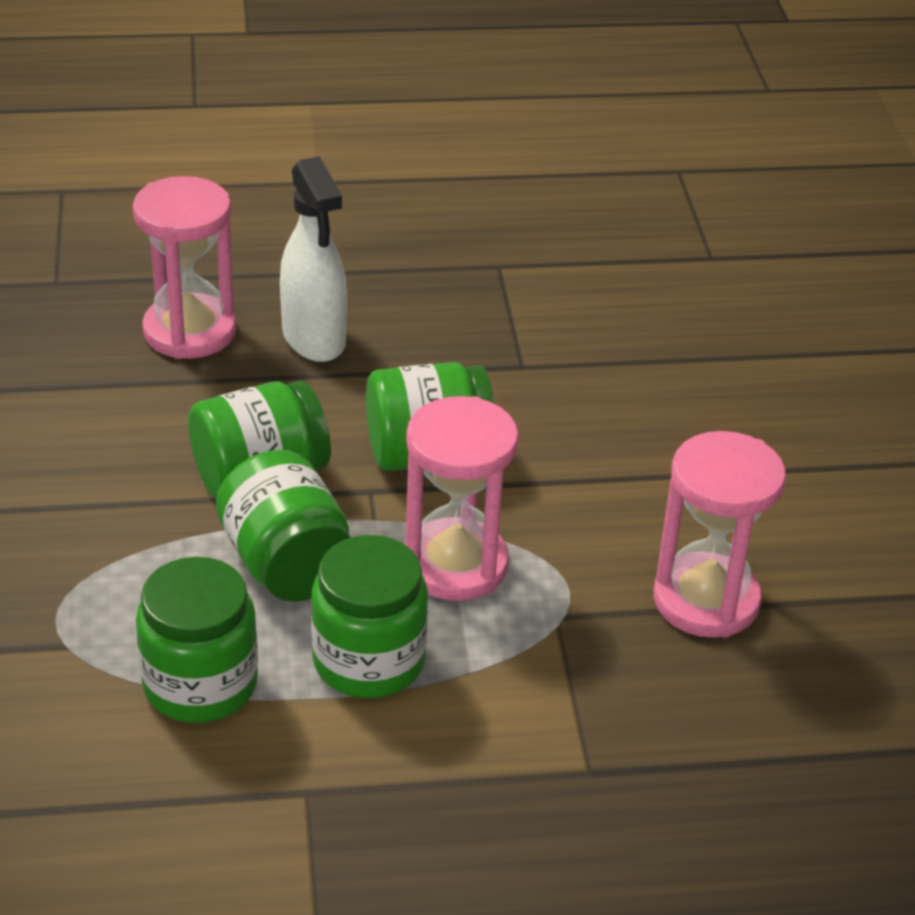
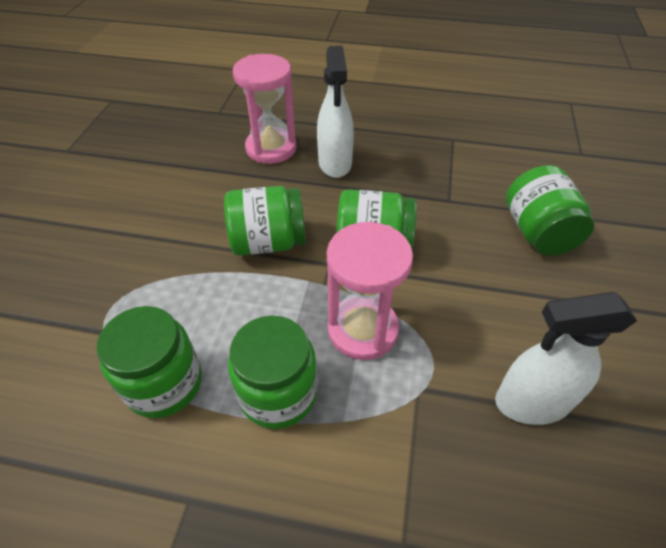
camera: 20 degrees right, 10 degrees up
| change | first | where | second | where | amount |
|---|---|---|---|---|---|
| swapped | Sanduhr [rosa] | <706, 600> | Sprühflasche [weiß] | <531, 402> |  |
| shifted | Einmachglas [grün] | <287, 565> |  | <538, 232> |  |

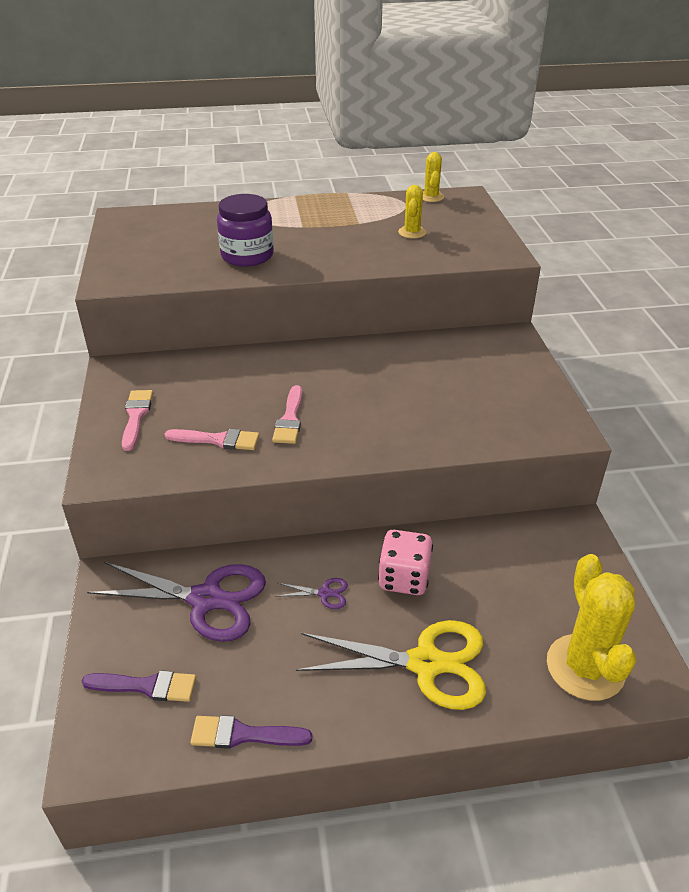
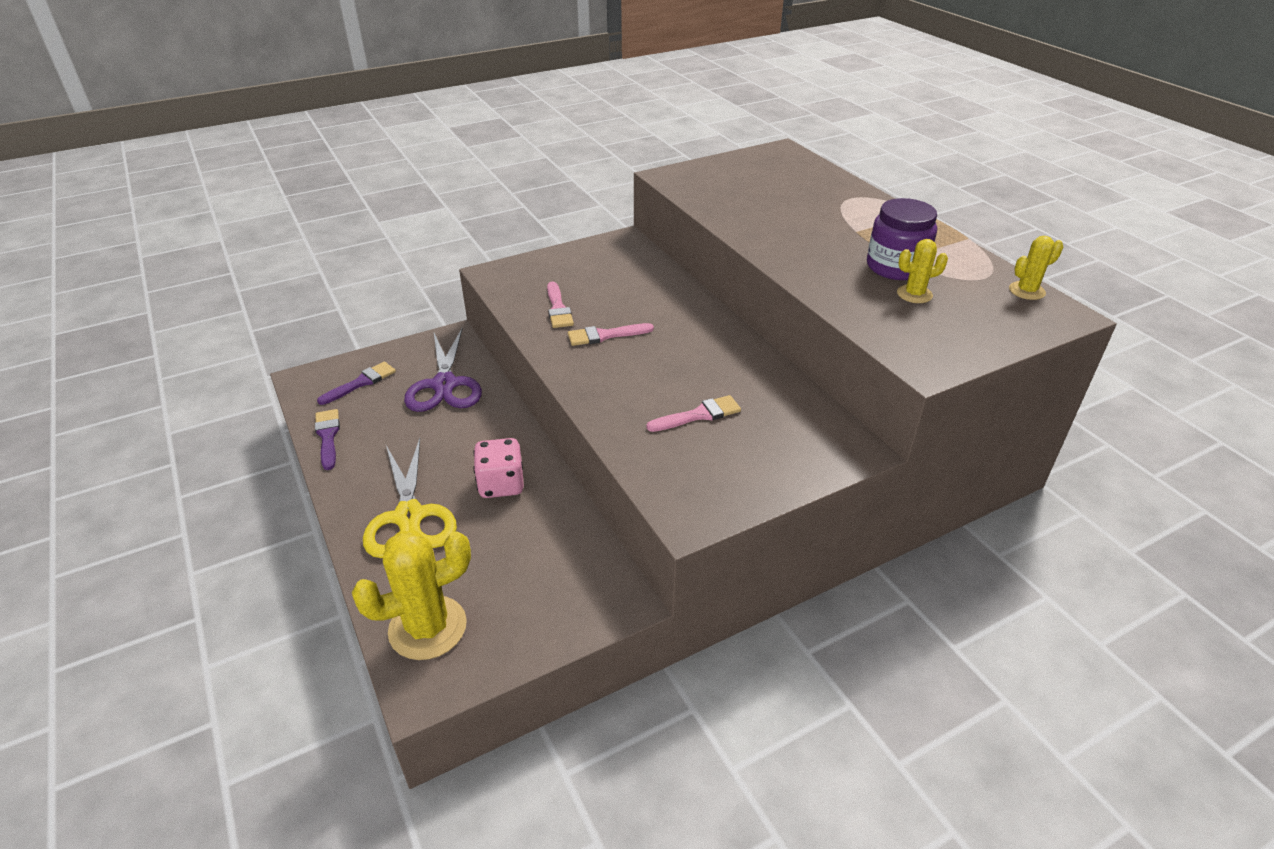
camera: 70 degrees right, 0 degrees up
| change | first | where | second | where | amount |
|---|---|---|---|---|---|
| shifted | Einmachglas [lila] | <247, 256> |  | <895, 267> |  |
| shifted | Pinsel [rosa] | <136, 416> |  | <699, 415> |  |
| gone | Schere [lila] | <325, 593> |  |  |  |
| rotated | Pinsel [lila] | <146, 686> |  | <361, 383> | 120 degrees counterclockwise |

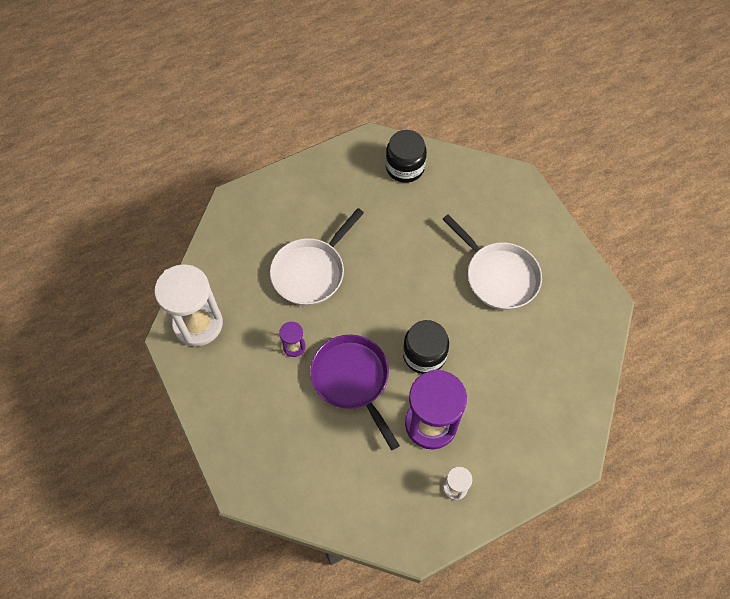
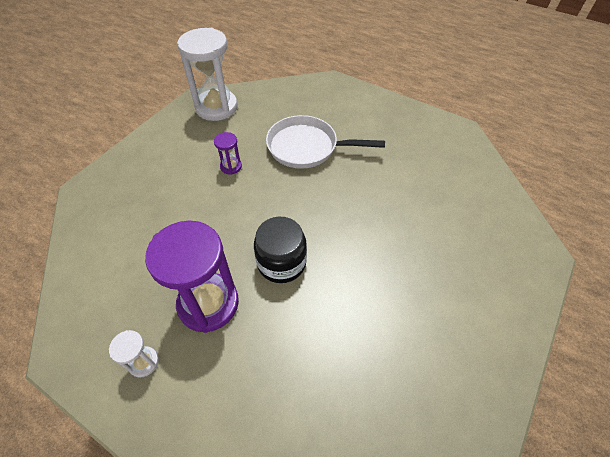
camera: 60 degrees right, 10 degrees down
| change | first | where | second | where | amount |
|---|---|---|---|---|---|
| gone | Einmachglas [schwarz] | <405, 167> |  |  |  |
| gone | Pfanne [weiß] | <498, 275> |  |  |  |
| gone | Pfanne [lila] | <352, 380> |  |  |  |

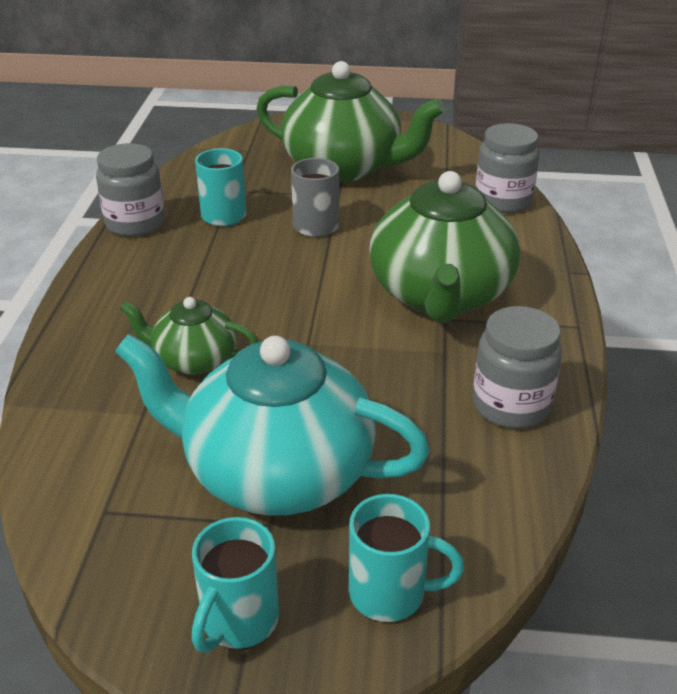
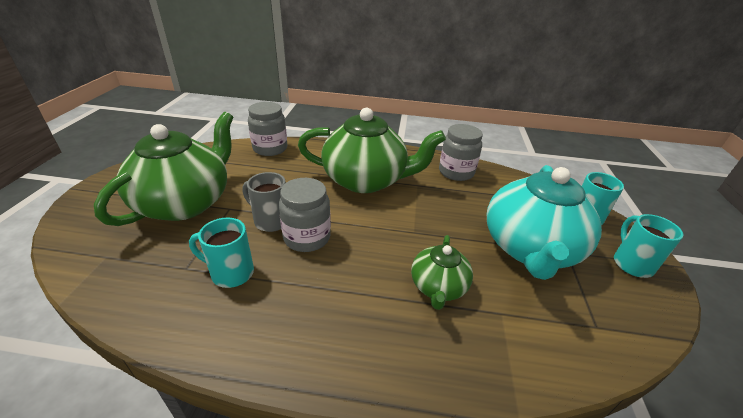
camera: 90 degrees left, 0 degrees up
| change | first | where | second | where | amount |
|---|---|---|---|---|---|
| shifted | Einmachglas [grau] | <135, 223> |  | <307, 237> |  |
| rotated | Tasse [türkis] | <238, 621> |  | <631, 263> | 120 degrees counterclockwise |

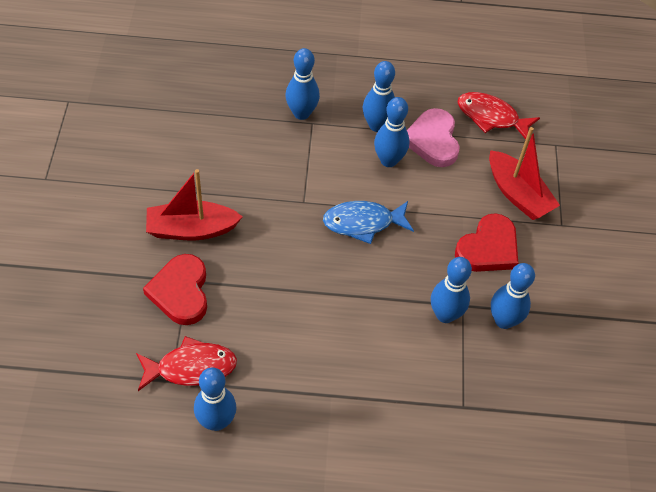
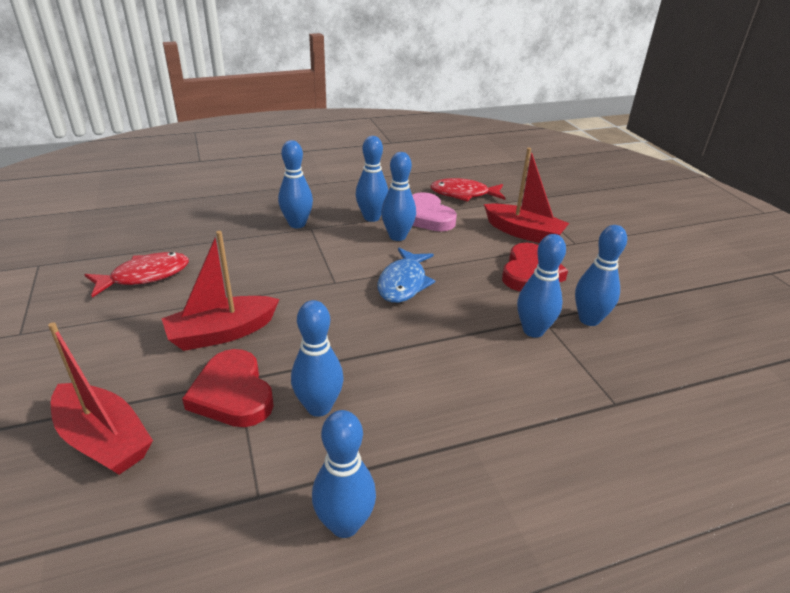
camera: 20 degrees left, 20 degrees down
| change | first | where | second | where | amount |
|---|---|---|---|---|---|
| rotated | Fisch [blau] | <363, 223> |  | <403, 283> | 45 degrees counterclockwise |
| shifted | Fisch [rot] | <191, 368> |  | <145, 276> |  |
| new |  |  | Bowlingkegel [blau] | <319, 407> |  |
| new |  |  | Boot [rot] | <104, 440> |  |

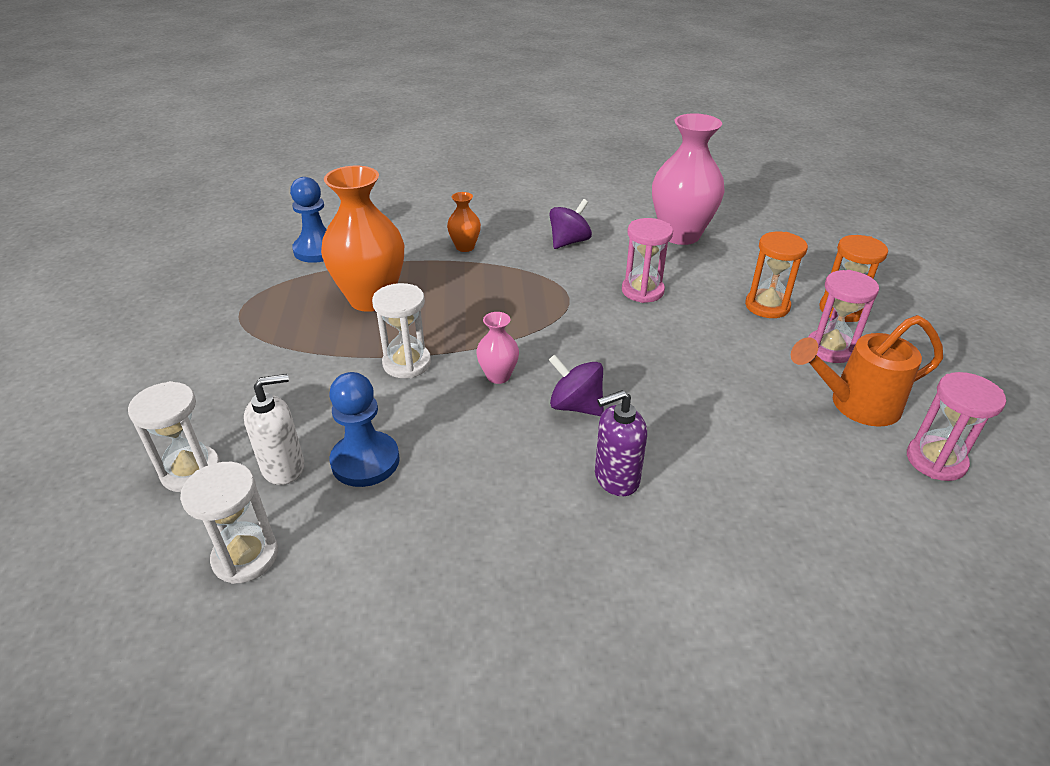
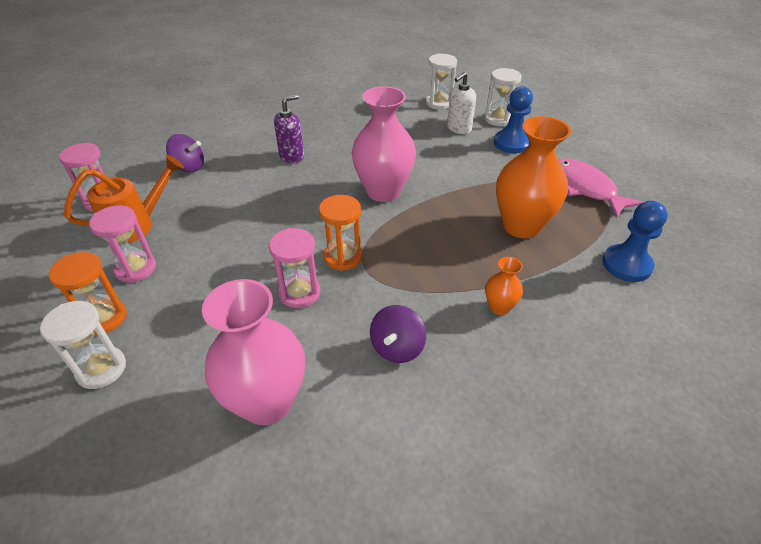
camera: 160 degrees right, 5 degrees up
| change | first | where | second | where | amount |
|---|---|---|---|---|---|
| shifted | Sanduhr [orange] | <767, 306> |  | <343, 257> |  |
| shifted | Sanduhr [weiß] | <407, 363> |  | <101, 369> |  |
| scaled | Vase [rosa] | <498, 376> |  | <383, 191> | x2.14 |
| shifted | Kreisel [lila] | <576, 406> |  | <189, 167> |  |
| shifted | Bauer [blau] | <365, 461> |  | <511, 143> |  |
| new |  |  | Fisch [rosa] | <586, 188> |  |

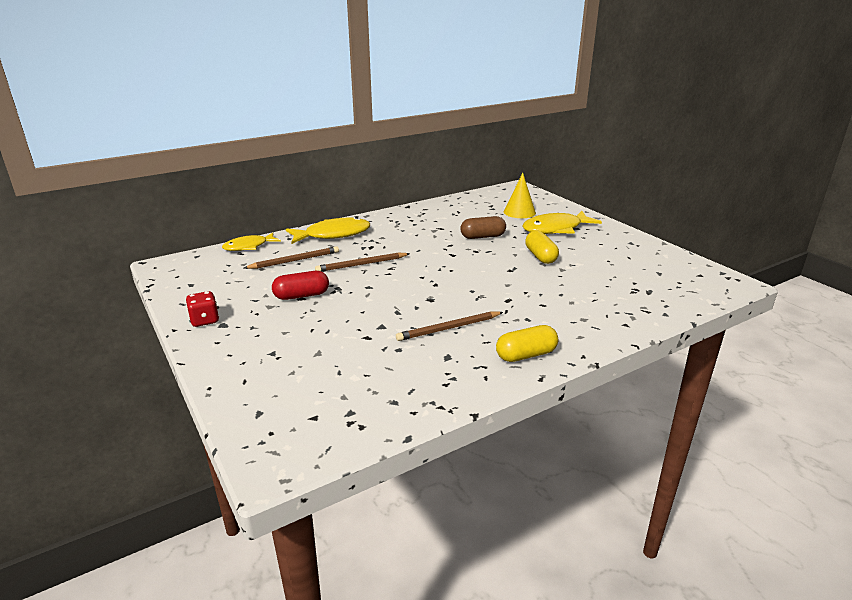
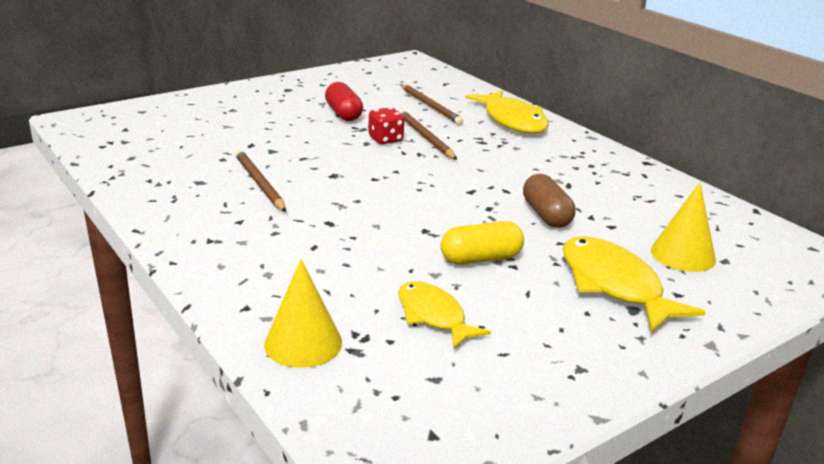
camera: 85 degrees right, 0 degrees up
| change | first | where | second | where | amount |
|---|---|---|---|---|---|
| shifted | Fisch [gelb] | <248, 246> |  | <433, 316> |  |
| shifted | Spielwürfel [rot] | <204, 320> |  | <385, 139> |  |
| gone | Kapsel [gelb] | <526, 355> |  |  |  |
| new |  |  | Kegel [gelb] | <303, 343> |  |

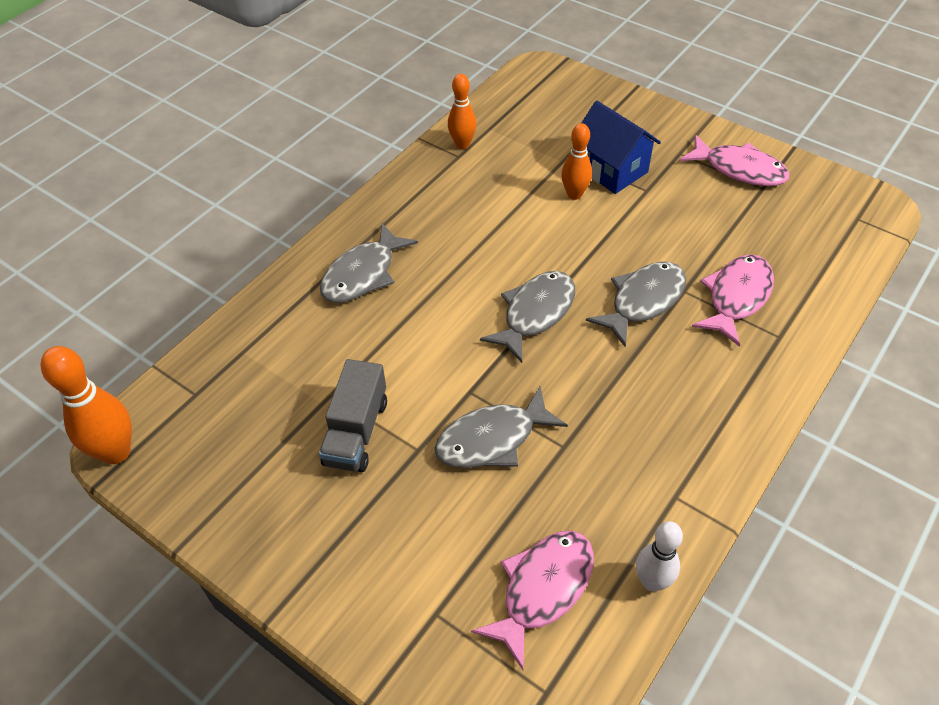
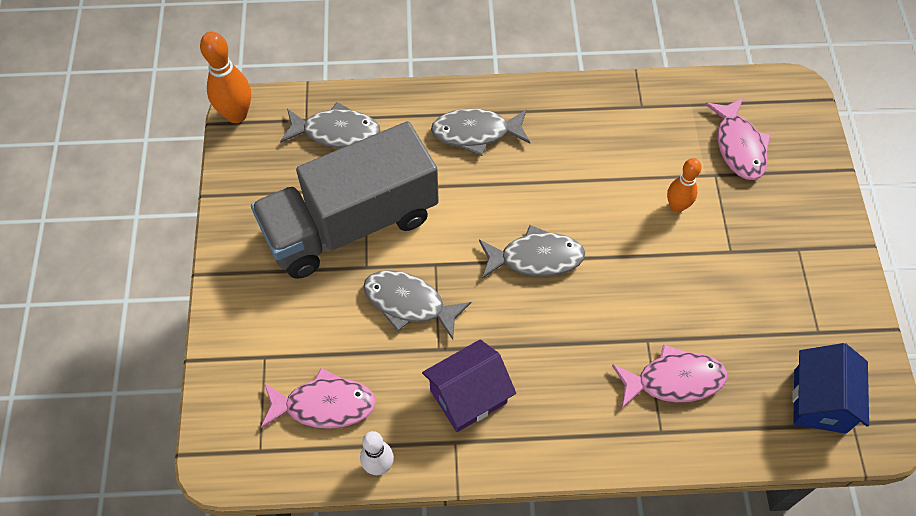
camera: 50 degrees right, 10 degrees up
| change | first | where | second | where | amount |
|---|---|---|---|---|---|
| gone | Bowlingkegel [orange] | <462, 144> |  |  |  |
| shifted | Haus [blau] | <611, 170> |  | <819, 401> |  |
| shifted | Fisch [rosa] | <739, 169> |  | <738, 146> |  |
| shifted | Fisch [grau] | <643, 301> |  | <336, 132> |  |
| scaled | Lastwagen [grau] | <356, 432> |  | <351, 224> | x2.11 |
| new |  |  | Haus [lila] | <468, 396> |  |

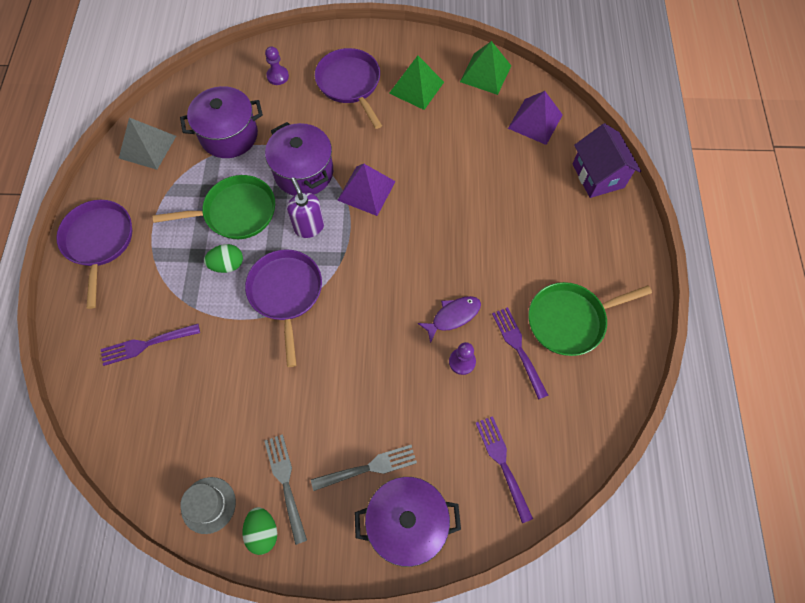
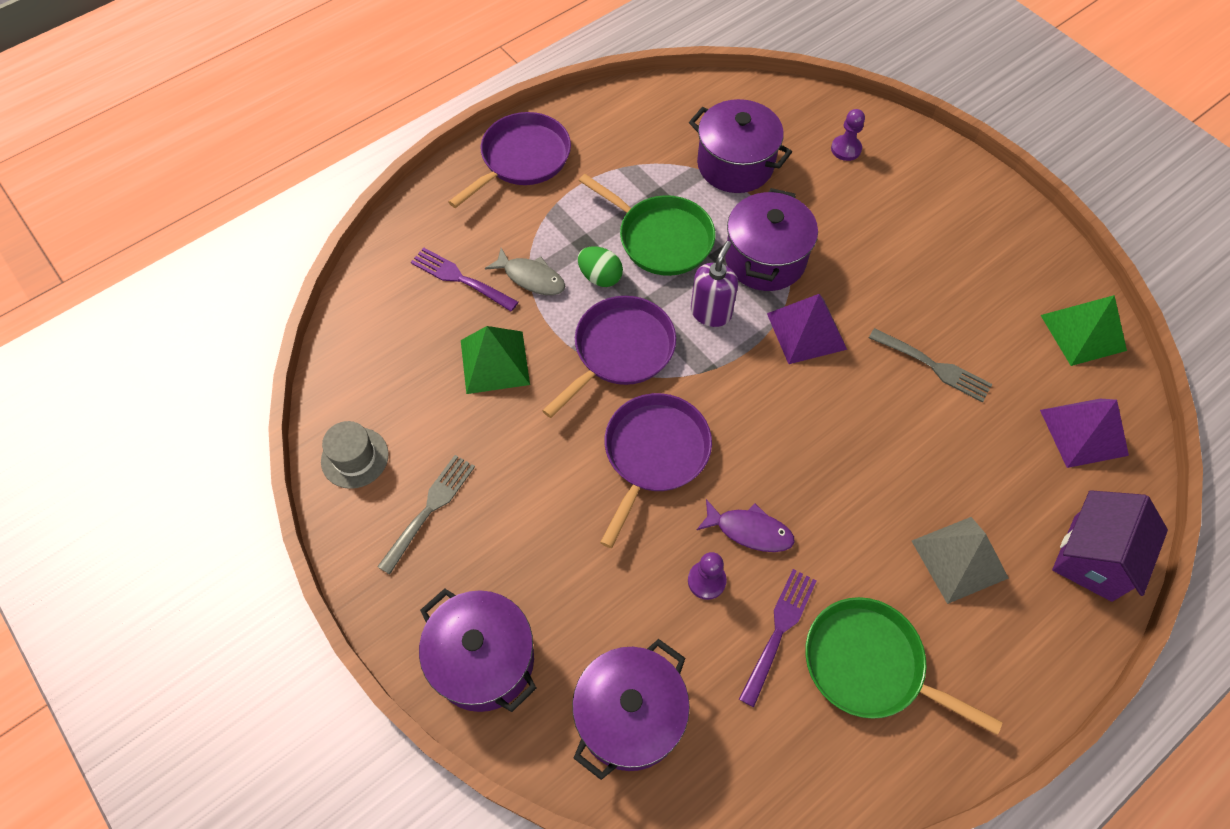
camera: 50 degrees right, 5 degrees down
| change | first | where | second | where | amount |
|---|---|---|---|---|---|
| shifted | Pfanne [lila] | <350, 84> |  | <654, 454> |  |
| shifted | Pyramide [grün] | <416, 87> |  | <494, 362> |  |
| shifted | Pyramide [grau] | <147, 147> |  | <959, 559> |  |
| swapped | Gabel [lila] | <503, 464> | Kochtopf [lila] | <630, 716> |  |
| shifted | Gabel [grau] | <368, 468> |  | <932, 366> |  |
| gone | Ei [grün] | <263, 531> |  |  |  |
| new |  |  | Fisch [grau] | <531, 278> |  |

